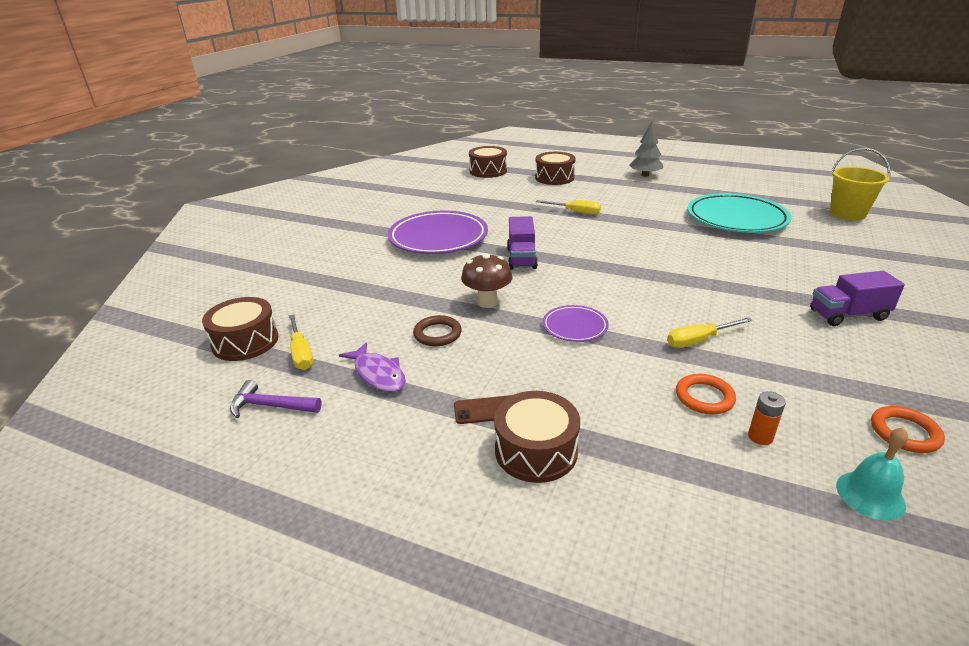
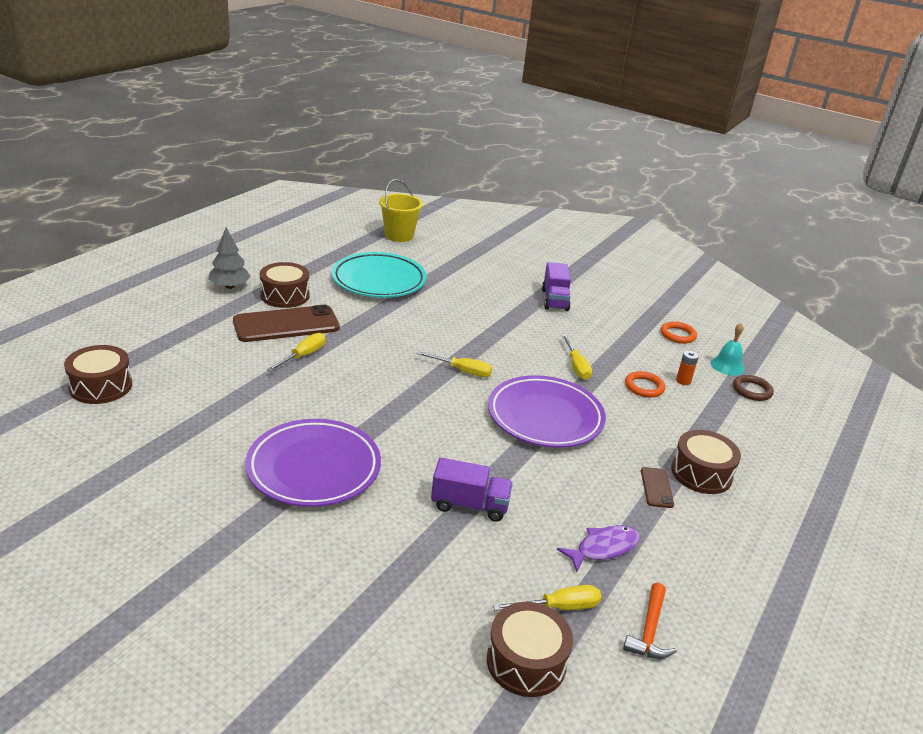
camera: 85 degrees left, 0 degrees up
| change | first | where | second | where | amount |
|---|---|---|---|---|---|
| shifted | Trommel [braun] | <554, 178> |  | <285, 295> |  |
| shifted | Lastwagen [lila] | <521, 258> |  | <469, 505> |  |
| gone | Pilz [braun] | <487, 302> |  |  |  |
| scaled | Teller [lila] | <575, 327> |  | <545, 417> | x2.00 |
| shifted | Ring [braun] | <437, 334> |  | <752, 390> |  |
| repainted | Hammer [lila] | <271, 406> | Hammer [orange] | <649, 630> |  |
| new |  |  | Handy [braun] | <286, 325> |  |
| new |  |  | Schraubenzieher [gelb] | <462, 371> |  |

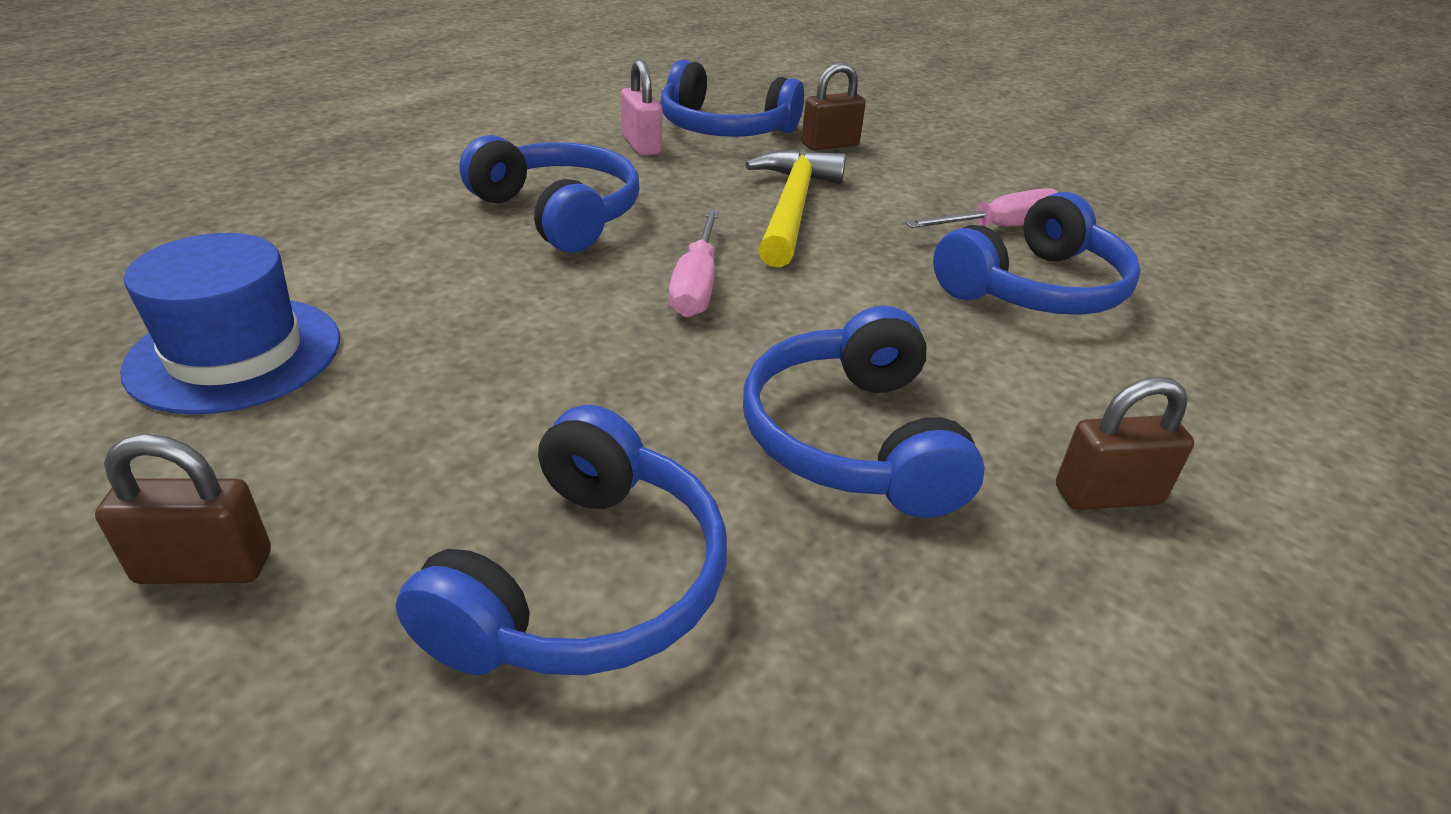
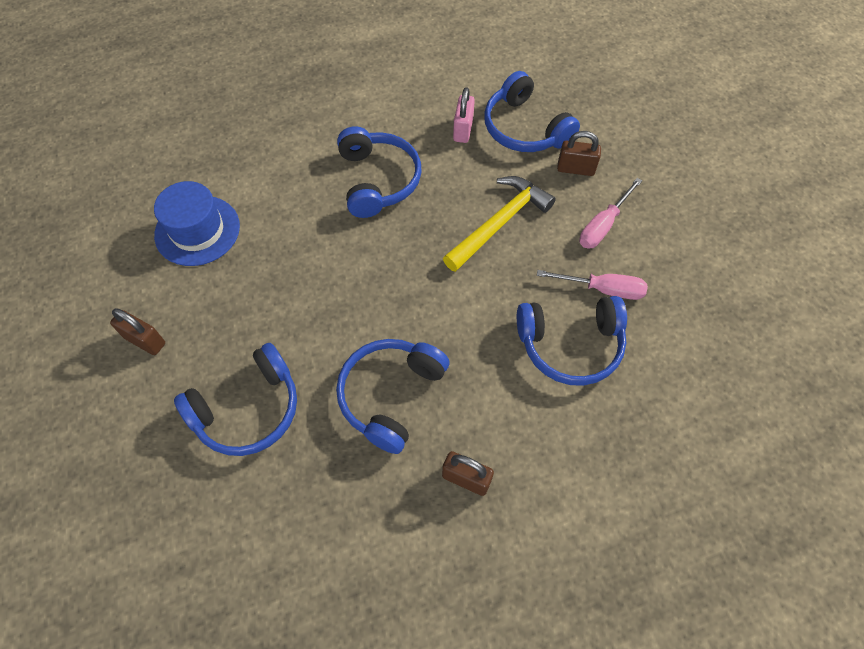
camera: 35 degrees right, 25 degrees up
| change | first | where | second | where | amount |
|---|---|---|---|---|---|
| shifted | Schraubenzieher [rosa] | <696, 285> |  | <603, 225> |  |

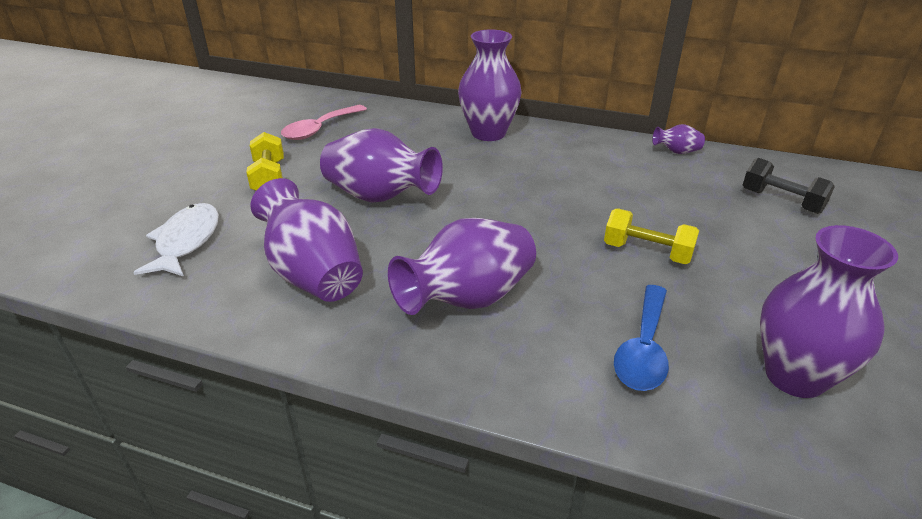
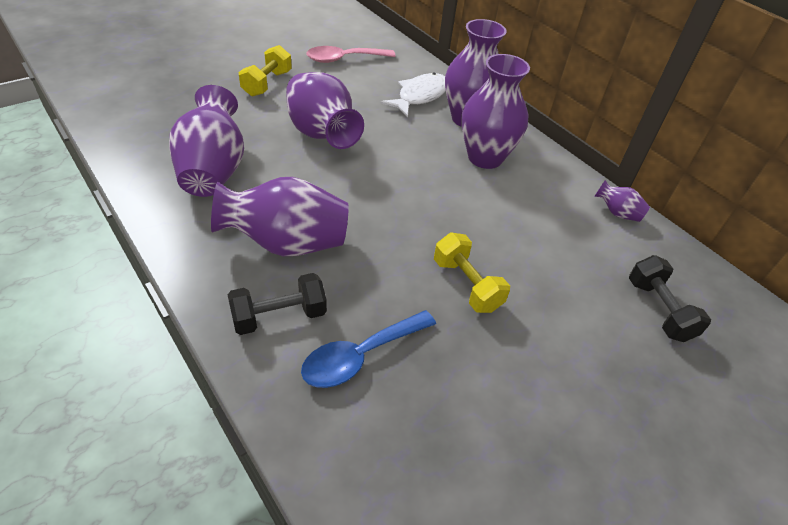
camera: 30 degrees right, 10 degrees up
| change | first | where | second | where | amount |
|---|---|---|---|---|---|
| shifted | Fisch [weiß] | <186, 241> |  | <420, 96> |  |
| shifted | Vase [lila] | <795, 376> |  | <485, 157> |  |
| new |  |  | Hantel [schwarz] | <279, 316> |  |

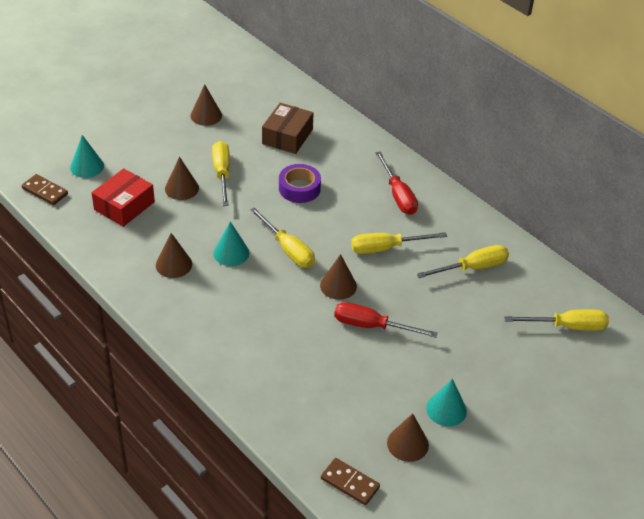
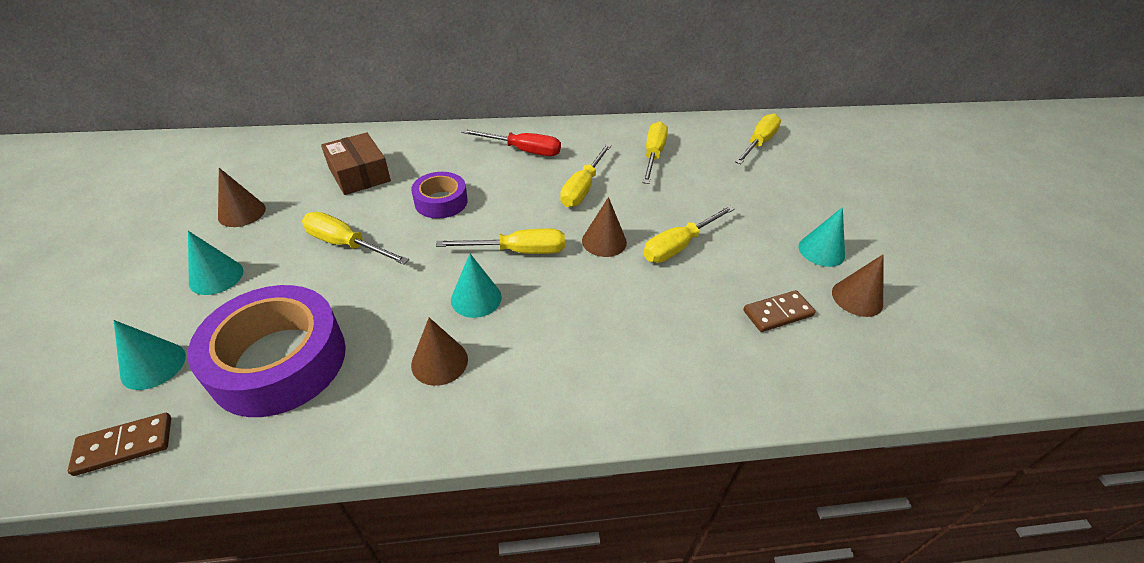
camera: 55 degrees left, 0 degrees up
| change | first | where | second | where | amount |
|---|---|---|---|---|---|
| gone | Kegel [braun] | <181, 188> |  |  |  |
| swapped | Schachtel [rot] | <124, 206> | Klebeband [lila] | <279, 361> |  |
| repainted | Schraubenzieher [rot] | <371, 326> | Schraubenzieher [gelb] | <679, 246> |  |
| shifted | Dominostein [braun] | <350, 483> |  | <778, 313> |  |
| new |  |  | Kegel [türkis] | <216, 277> |  |

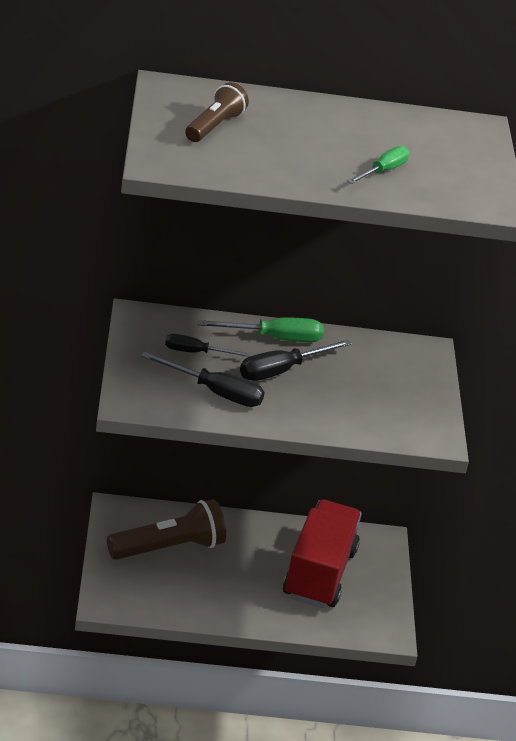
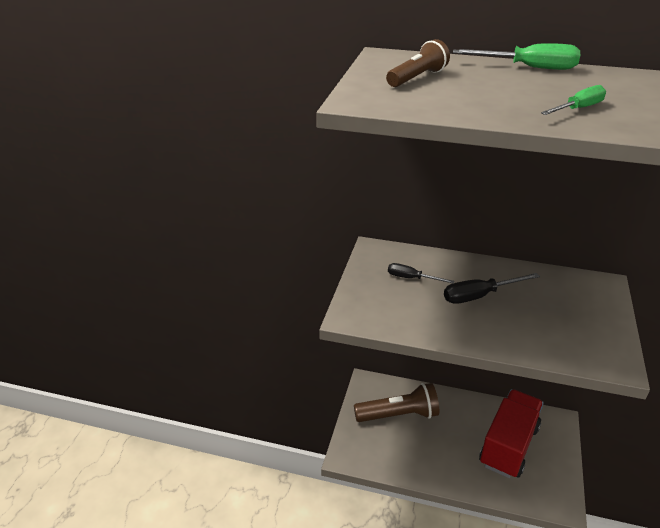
camera: 20 degrees right, 0 degrees up
| change | first | where | second | where | amount |
|---|---|---|---|---|---|
| shifted | Schraubenzieher [grün] | <274, 338> |  | <529, 68> |  |
| gone | Schraubenzieher [schwarz] | <215, 392> |  |  |  |

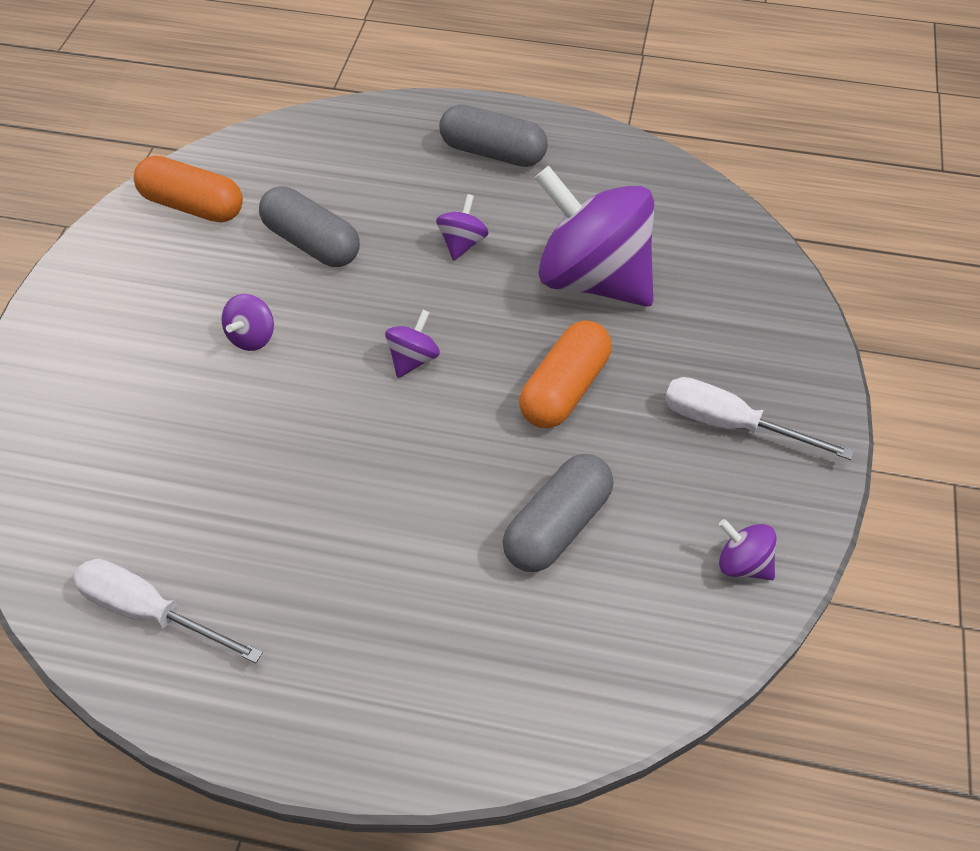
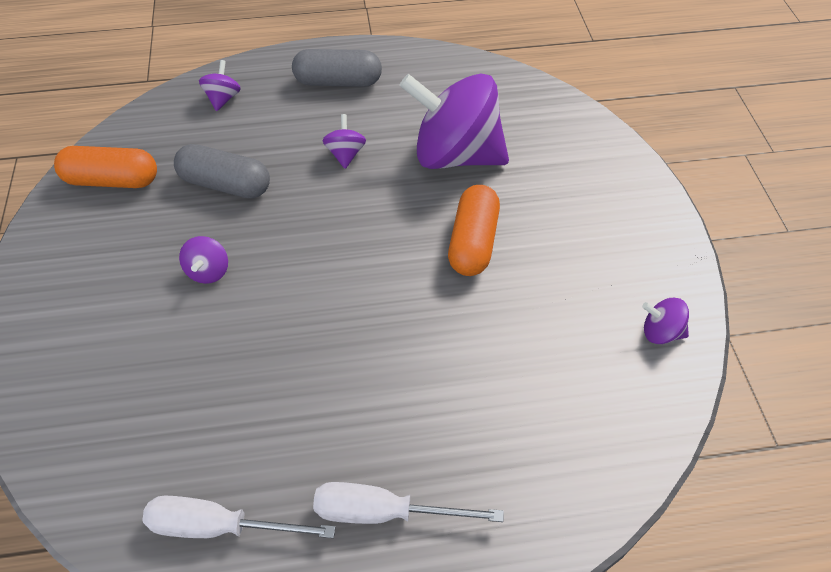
camera: 20 degrees left, 0 degrees up
| change | first | where | second | where | amount |
|---|---|---|---|---|---|
| shifted | Kreisel [lila] | <413, 359> |  | <223, 99> |  |
| shifted | Schraubenzieher [weiß] | <730, 424> |  | <384, 512> |  |
| gone | Kapsel [grau] | <557, 526> |  |  |  |

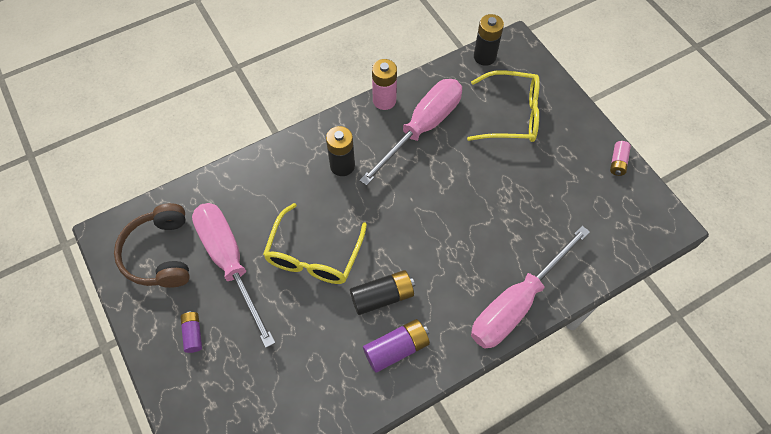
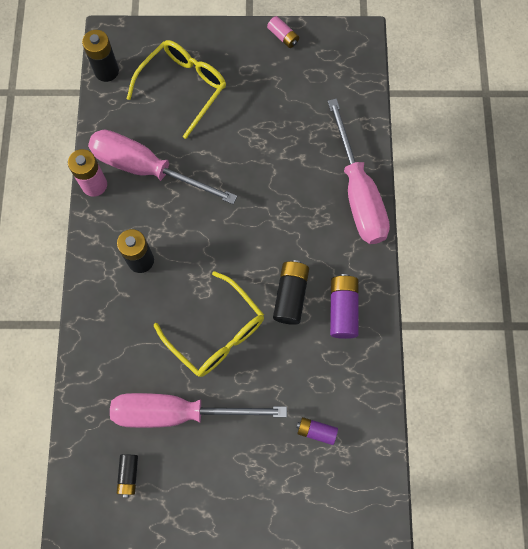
camera: 60 degrees left, 10 degrees up
| change | first | where | second | where | amount |
|---|---|---|---|---|---|
| rotated | Schraubenzieher [rosa] | <422, 128> |  | <147, 169> | 45 degrees counterclockwise |
| swapped | Kopfhörer [braun] | <160, 253> | Batterie [schwarz] | <129, 475> |  |
| shifted | Batterie [lila] | <193, 334> |  | <316, 431> |  |

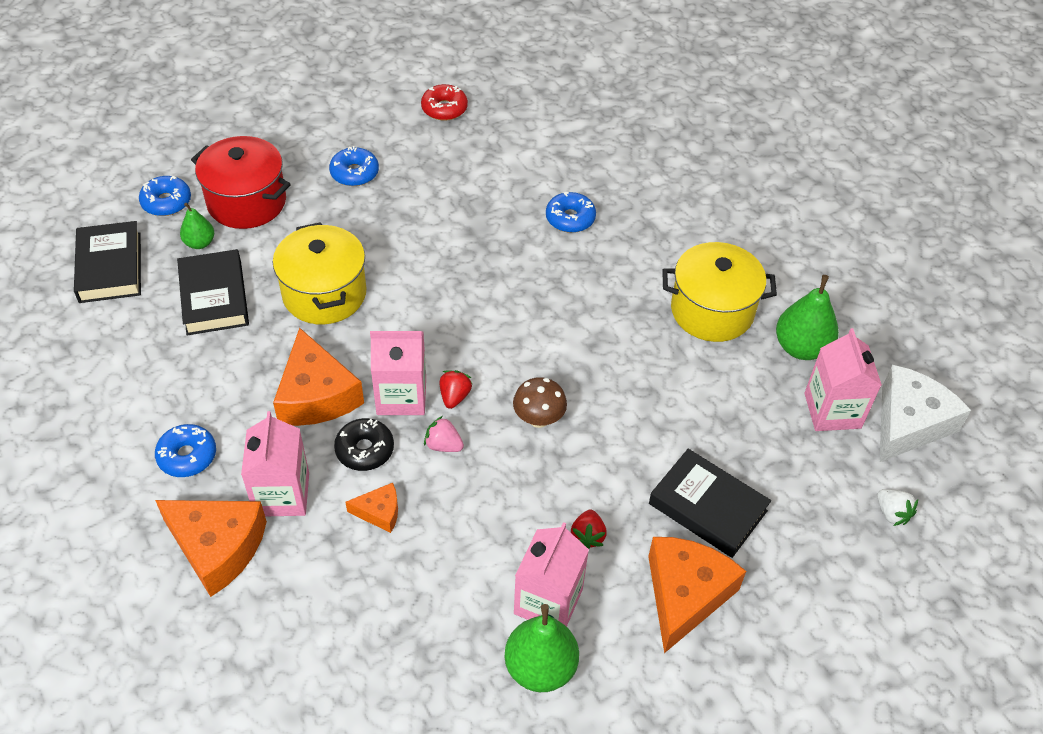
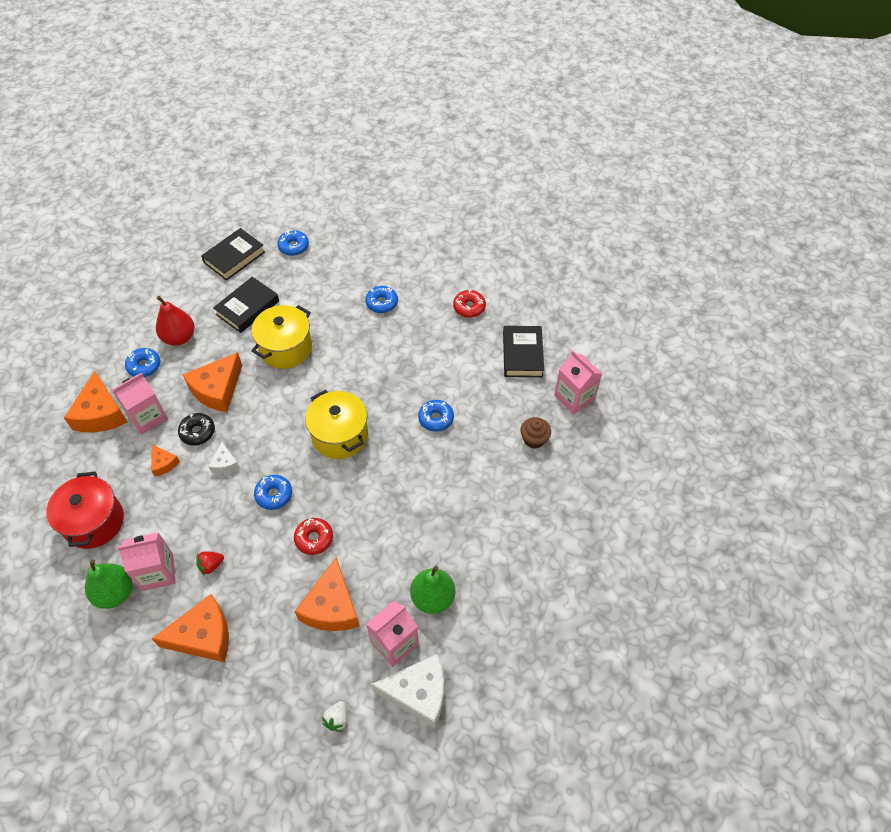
camera: 55 degrees right, 5 degrees up
| change | first | where | second | where | amount |
|---|---|---|---|---|---|
| shifted | Kochtopf [rot] | <247, 202> |  | <94, 522> |  |
| gone | Birne [grün] | <199, 243> |  |  |  |
| shifted | Kochtopf [gelb] | <712, 311> |  | <340, 435> |  |
| shifted | Getränkekarton [rosa] | <401, 396> |  | <574, 397> |  |
| gone | Erdbeere [rot] | <454, 396> |  |  |  |
| swapped | Pilz [braun] | <538, 419> | Donut [blau] | <274, 495> |  |
| swapped | Erdbeere [rosa] | <443, 445> | Käse [weiß] | <225, 463> |  |
| shifted | Buch [schwarz] | <707, 507> |  | <522, 354> |  |
| new |  |  | Birne [rot] | <179, 337> |  |
| new |  |  | Muffin [braun] | <534, 439> |  |
| new |  |  | Donut [rot] | <314, 538> |  |
| new |  |  | Käse [orange] | <331, 607> |  |

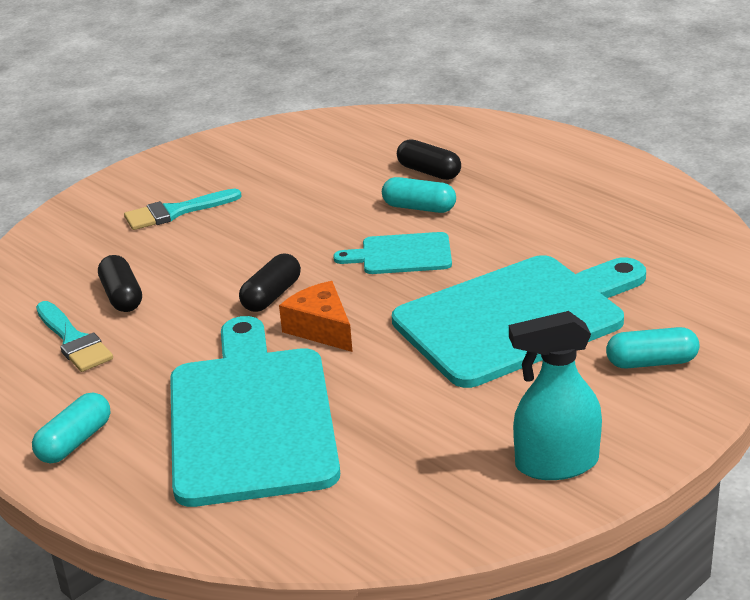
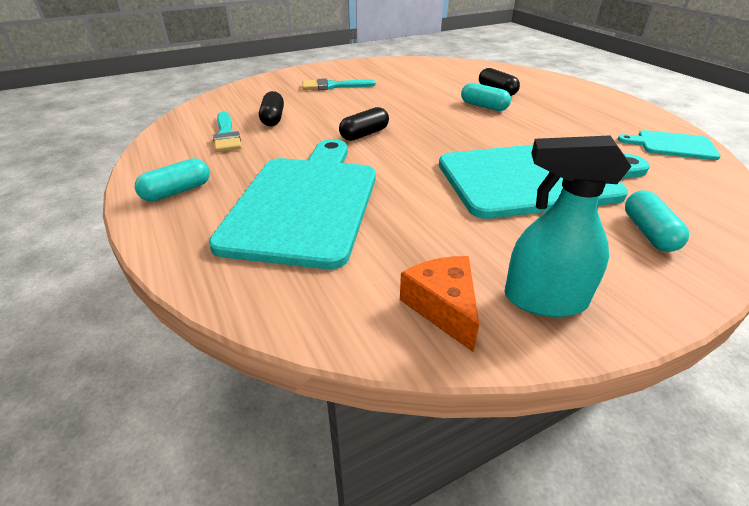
camera: 15 degrees right, 5 degrees up
| change | first | where | second | where | amount |
|---|---|---|---|---|---|
| shifted | Schneidebrett [türkis] | <401, 254> |  | <672, 145> |  |
| shifted | Käse [orange] | <321, 329> |  | <443, 307> |  |
| rotated | Kapsel [türkis] | <651, 362> |  | <648, 233> | 75 degrees clockwise |

